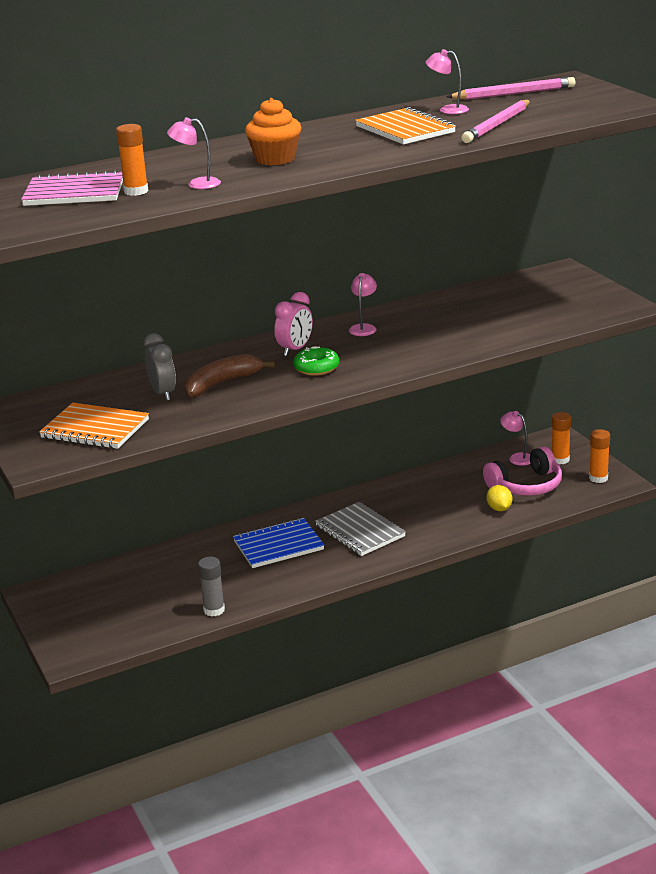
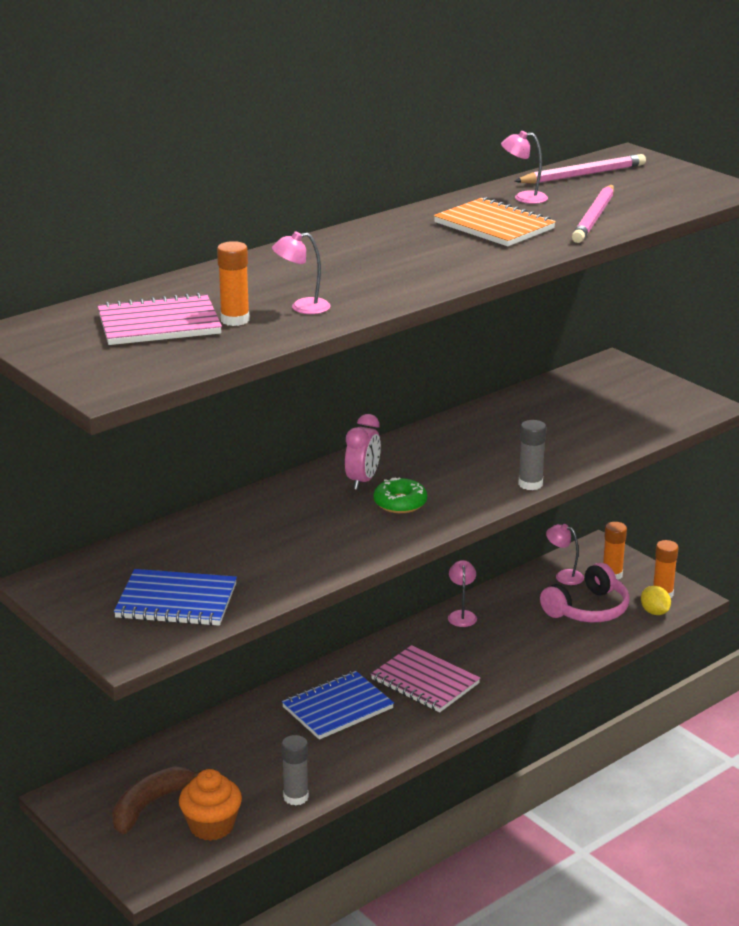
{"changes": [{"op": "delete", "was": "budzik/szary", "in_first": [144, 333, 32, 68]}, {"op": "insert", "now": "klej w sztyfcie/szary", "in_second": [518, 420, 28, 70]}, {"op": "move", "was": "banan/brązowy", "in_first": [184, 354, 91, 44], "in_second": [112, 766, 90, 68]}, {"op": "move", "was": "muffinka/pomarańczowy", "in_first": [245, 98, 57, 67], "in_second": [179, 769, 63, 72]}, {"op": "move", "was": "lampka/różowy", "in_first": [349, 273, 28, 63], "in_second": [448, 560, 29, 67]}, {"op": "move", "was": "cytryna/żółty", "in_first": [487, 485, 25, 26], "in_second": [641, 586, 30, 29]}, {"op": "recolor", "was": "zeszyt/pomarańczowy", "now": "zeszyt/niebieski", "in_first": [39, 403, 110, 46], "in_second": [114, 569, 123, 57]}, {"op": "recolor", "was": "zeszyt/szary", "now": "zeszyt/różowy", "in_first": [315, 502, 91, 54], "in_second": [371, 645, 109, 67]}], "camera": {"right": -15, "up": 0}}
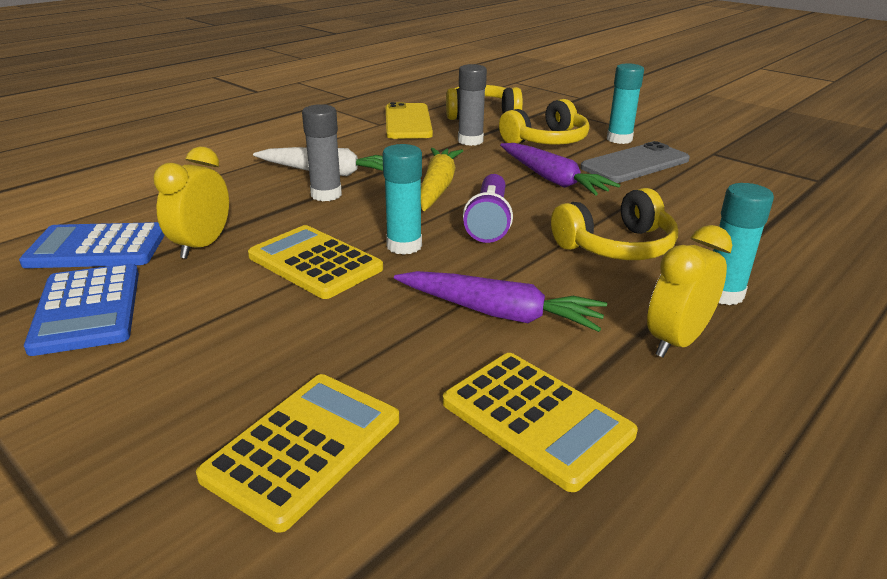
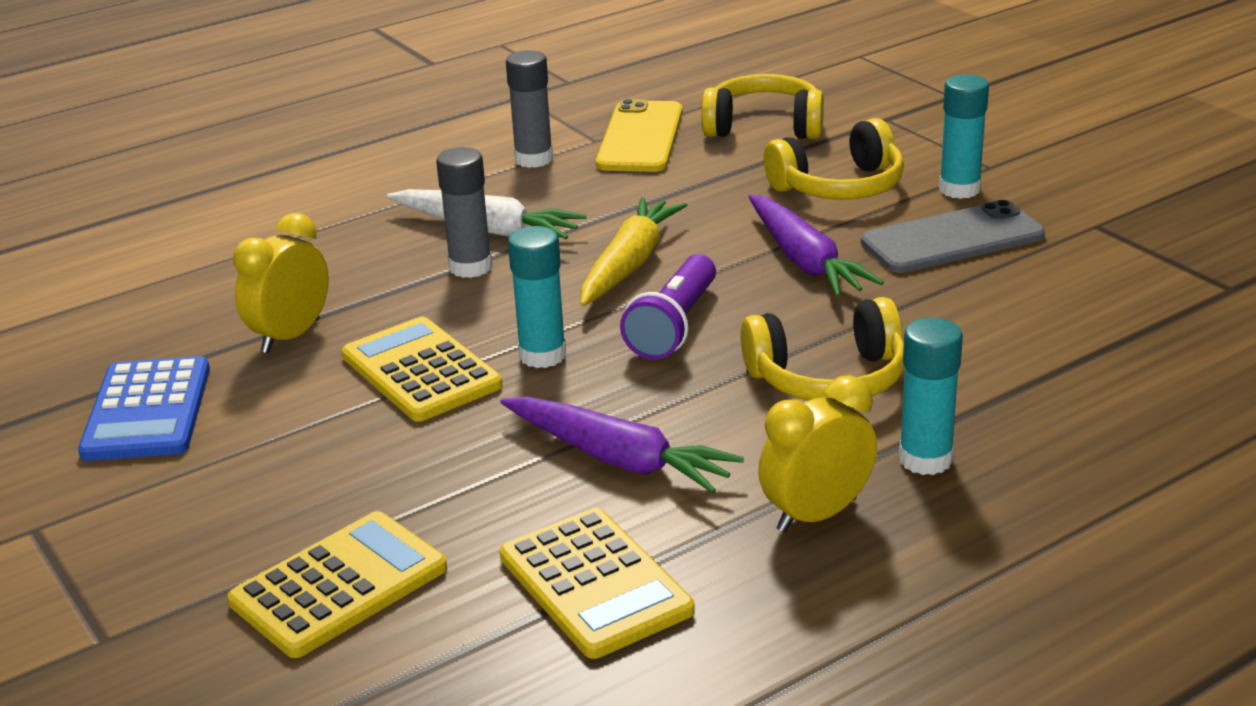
{"changes": [{"op": "delete", "was": "kalkulator/niebieski", "in_first": [19, 222, 146, 46]}, {"op": "move", "was": "klej w sztyfcie/szary", "in_first": [458, 64, 29, 82], "in_second": [506, 50, 47, 118]}], "camera": {"right": 15, "up": 0}}
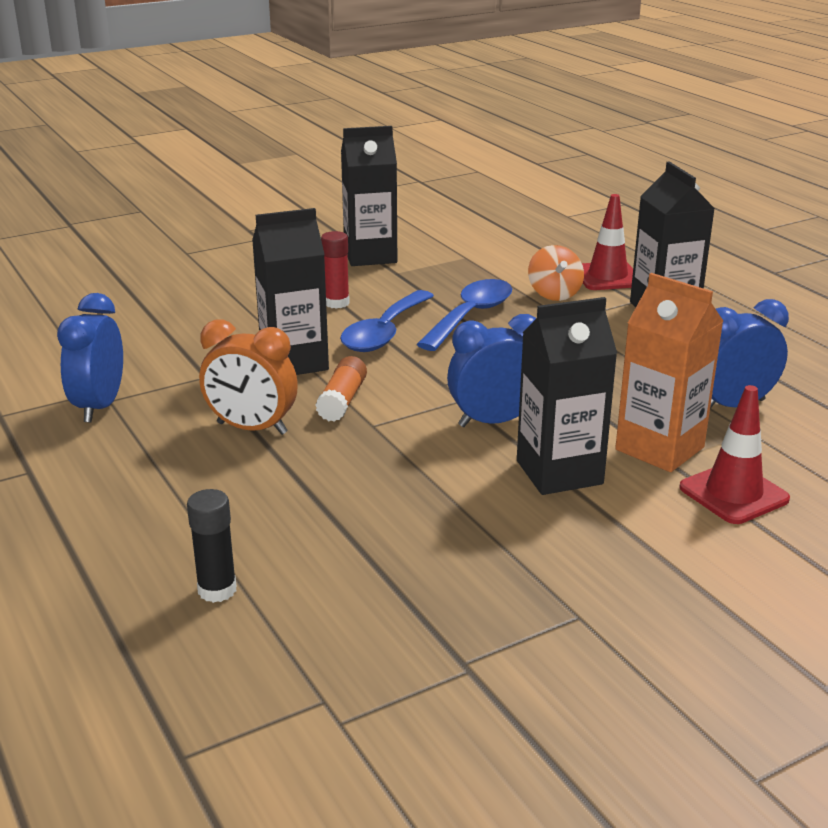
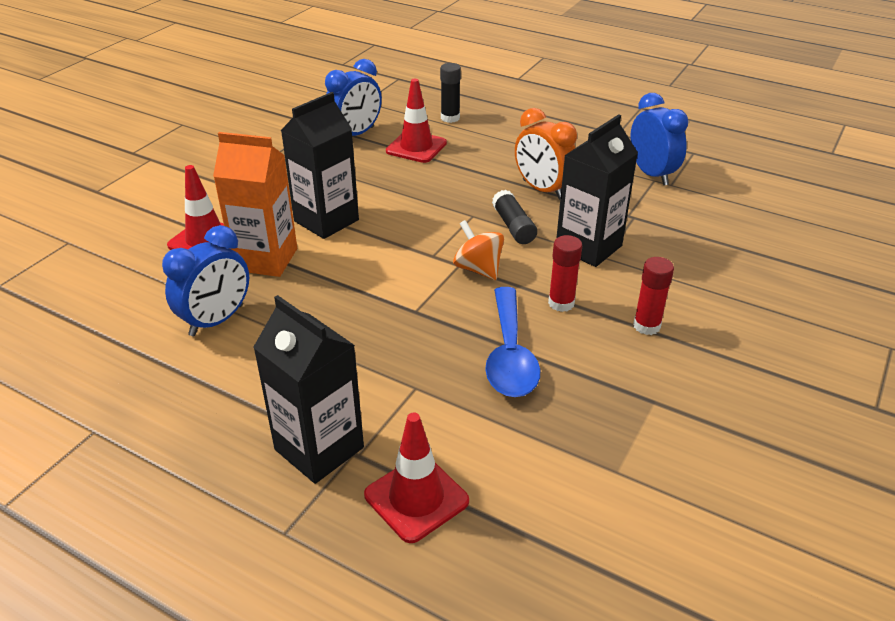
{"changes": [{"op": "delete", "was": "karton mleka/czarny", "in_first": [341, 126, 56, 140]}, {"op": "insert", "now": "pachołek/czerwony", "in_second": [386, 79, 61, 84]}, {"op": "move", "was": "budzik/niebieski", "in_first": [447, 314, 89, 113], "in_second": [325, 59, 57, 77]}, {"op": "move", "was": "bączek/pomarańczowy", "in_first": [528, 245, 56, 56], "in_second": [453, 220, 51, 60]}, {"op": "replace", "was": "łyżka/niebieski", "now": "klej w sztyfcie/czerwony", "in_first": [340, 290, 94, 62], "in_second": [548, 235, 34, 77]}, {"op": "recolor", "was": "klej w sztyfcie/pomarańczowy", "now": "klej w sztyfcie/czarny", "in_first": [316, 356, 51, 66], "in_second": [492, 190, 45, 54]}, {"op": "rotate", "was": "budzik/pomarańczowy", "in_first": [199, 320, 99, 115], "in_second": [515, 108, 62, 92], "clockwise": -120}], "camera": {"right": 150, "up": 10}}
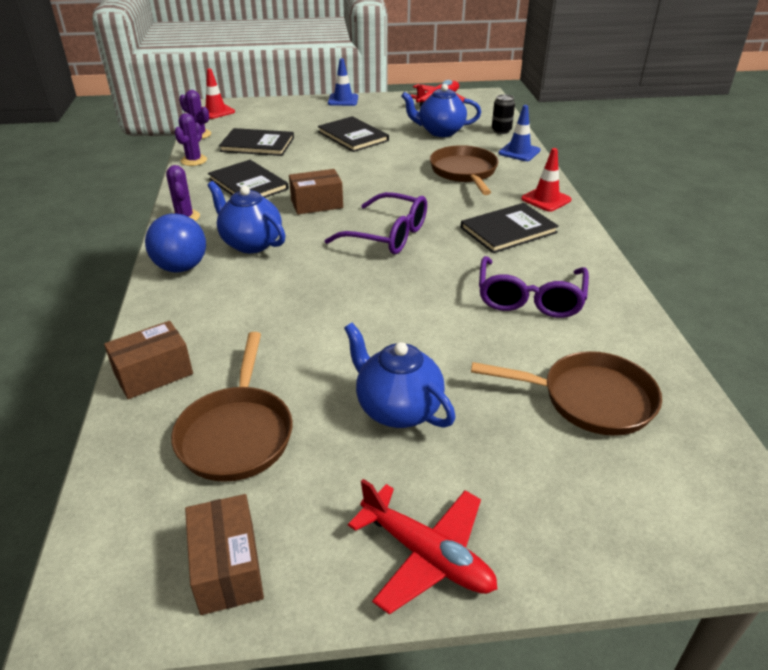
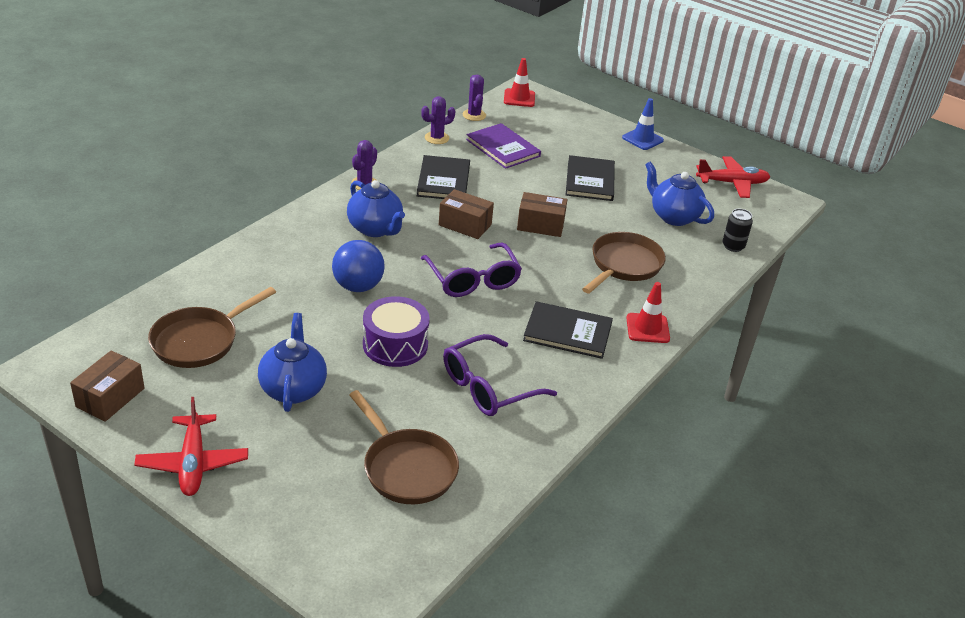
{"changes": [{"op": "delete", "was": "pachołek/niebieski", "in_first": [498, 105, 43, 56]}, {"op": "insert", "now": "bęben/fioletowy", "in_second": [363, 296, 67, 71]}, {"op": "move", "was": "pudełko/brązowy", "in_first": [104, 321, 89, 78], "in_second": [517, 192, 51, 45]}, {"op": "move", "was": "piłka/niebieski", "in_first": [145, 213, 61, 59], "in_second": [332, 240, 53, 52]}, {"op": "recolor", "was": "książka/czarny", "now": "książka/fioletowy", "in_first": [219, 128, 75, 28], "in_second": [466, 123, 75, 46]}, {"op": "rotate", "was": "imbryk/niebieski", "in_first": [207, 181, 79, 72], "in_second": [347, 180, 58, 57], "clockwise": 150}], "camera": {"right": 40, "up": 0}}
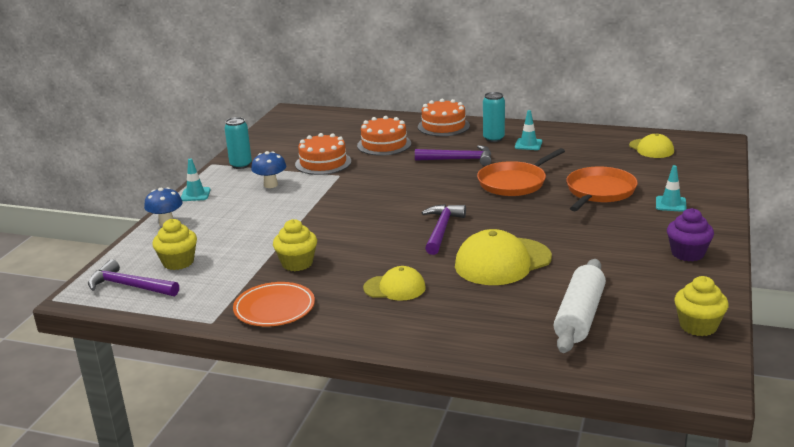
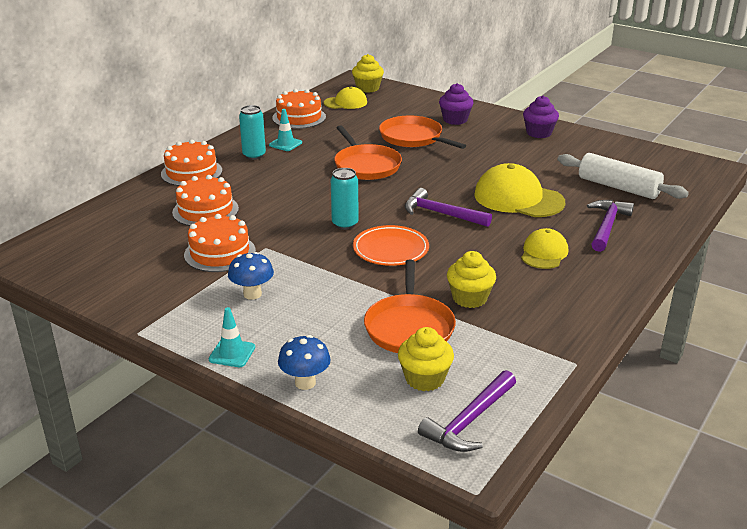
{"changes": [{"op": "insert", "now": "tort/pomarańczowy", "in_second": [272, 89, 54, 40]}, {"op": "insert", "now": "patelnia/pomarańczowy", "in_second": [364, 260, 92, 93]}, {"op": "move", "was": "puszka/turkusowy", "in_first": [225, 117, 27, 52], "in_second": [331, 168, 28, 62]}, {"op": "move", "was": "talerz/pomarańczowy", "in_first": [233, 282, 82, 44], "in_second": [353, 225, 76, 41]}, {"op": "move", "was": "młotek/fioletowy", "in_first": [415, 145, 77, 21], "in_second": [587, 200, 47, 52]}, {"op": "move", "was": "muffinka/żółty", "in_first": [674, 276, 55, 60], "in_second": [352, 54, 32, 39]}, {"op": "replace", "was": "pachołek/turkusowy", "now": "muffinka/fioletowy", "in_first": [656, 165, 31, 47], "in_second": [439, 83, 35, 42]}, {"op": "rotate", "was": "czapka/żółty", "in_first": [455, 229, 97, 56], "in_second": [474, 163, 91, 54], "clockwise": 135}], "camera": {"right": -75, "up": 5}}
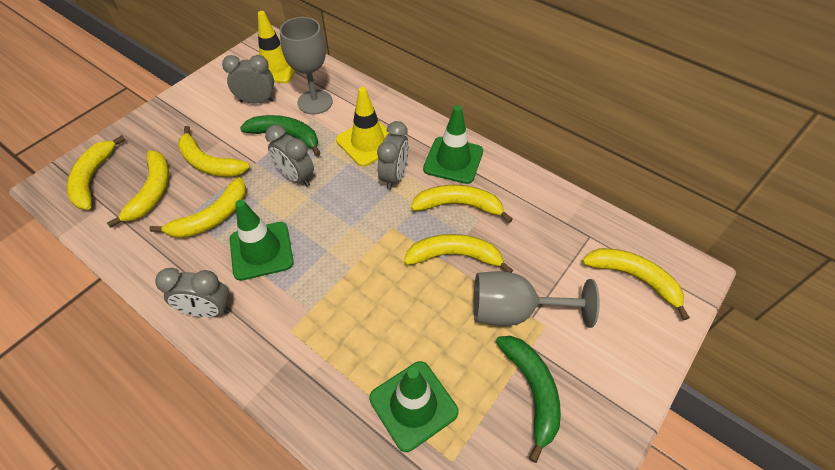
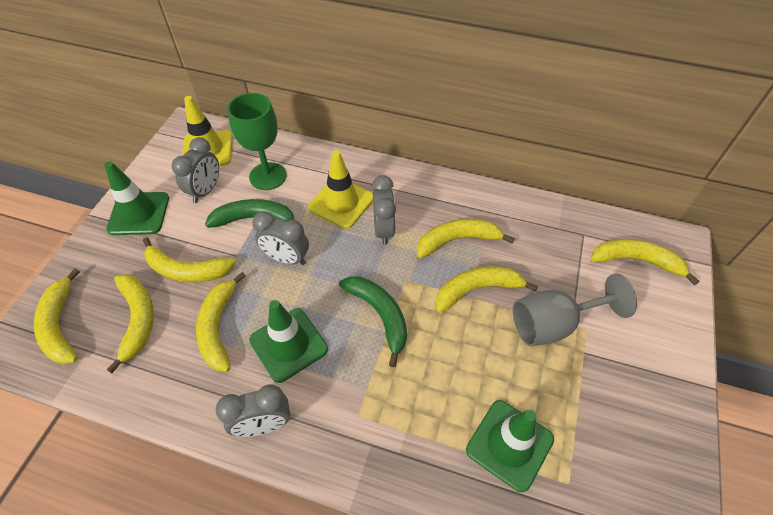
{"changes": [{"op": "move", "was": "pachołek/zielony", "in_first": [423, 105, 60, 79], "in_second": [104, 161, 65, 74]}, {"op": "move", "was": "banan/zielony", "in_first": [496, 336, 65, 127], "in_second": [339, 276, 68, 91]}, {"op": "recolor", "was": "kielich/szary", "now": "kielich/zielony", "in_first": [280, 17, 53, 98], "in_second": [228, 93, 58, 97]}, {"op": "rotate", "was": "banan/żółty", "in_first": [149, 177, 97, 61], "in_second": [196, 272, 50, 100], "clockwise": 150}, {"op": "rotate", "was": "budzik/szary", "in_first": [222, 55, 52, 48], "in_second": [172, 137, 47, 66], "clockwise": 135}], "camera": {"right": -20, "up": 0}}
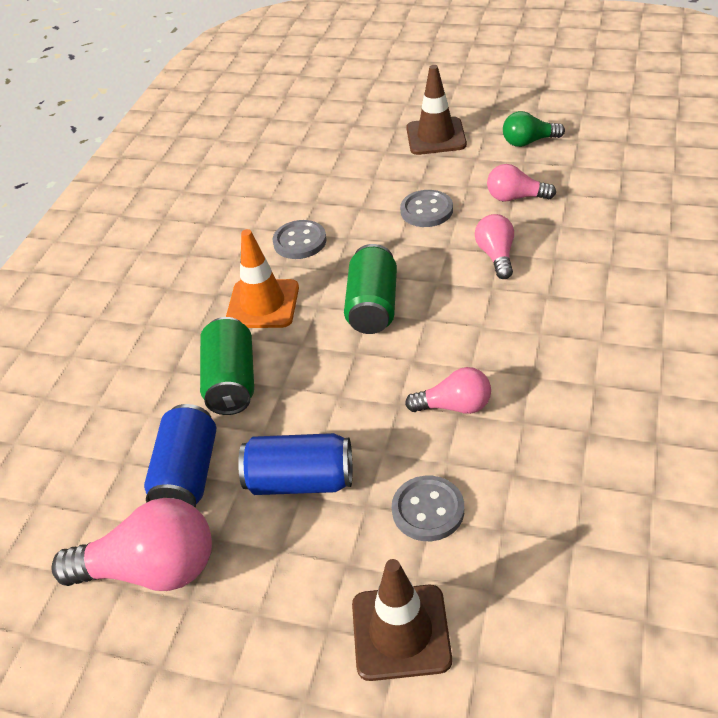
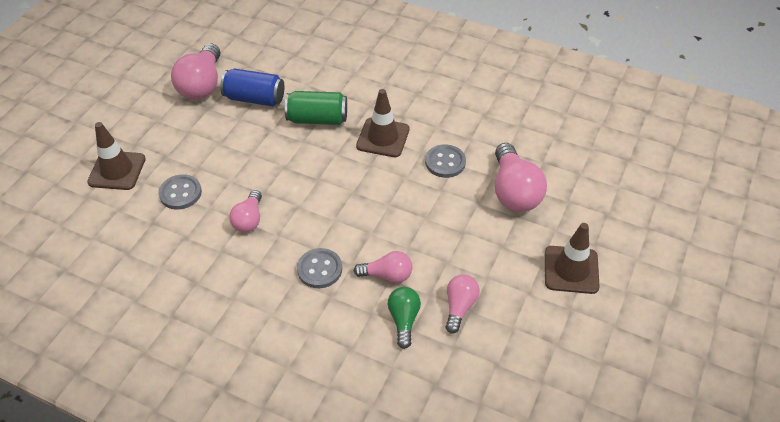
{"changes": [{"op": "delete", "was": "puszka/niebieski", "in_first": [238, 433, 114, 62]}, {"op": "delete", "was": "puszka/zielony", "in_first": [344, 244, 53, 90]}, {"op": "insert", "now": "żarówka/różowy", "in_second": [495, 143, 52, 69]}, {"op": "move", "was": "guzik/szary", "in_first": [400, 190, 53, 37], "in_second": [297, 248, 45, 40]}, {"op": "move", "was": "żarówka/zielony", "in_first": [503, 111, 62, 36], "in_second": [388, 287, 33, 62]}, {"op": "recolor", "was": "pachołek/pomarańczowy", "now": "pachołek/brązowy", "in_first": [226, 229, 73, 99], "in_second": [356, 89, 54, 68]}], "camera": {"right": 95, "up": 5}}
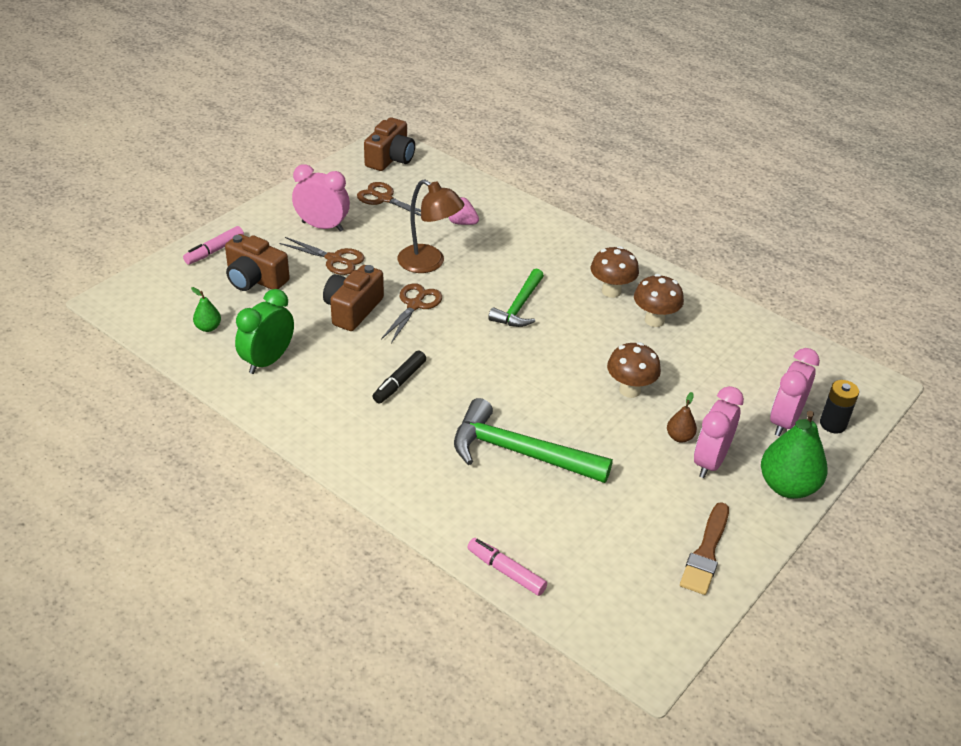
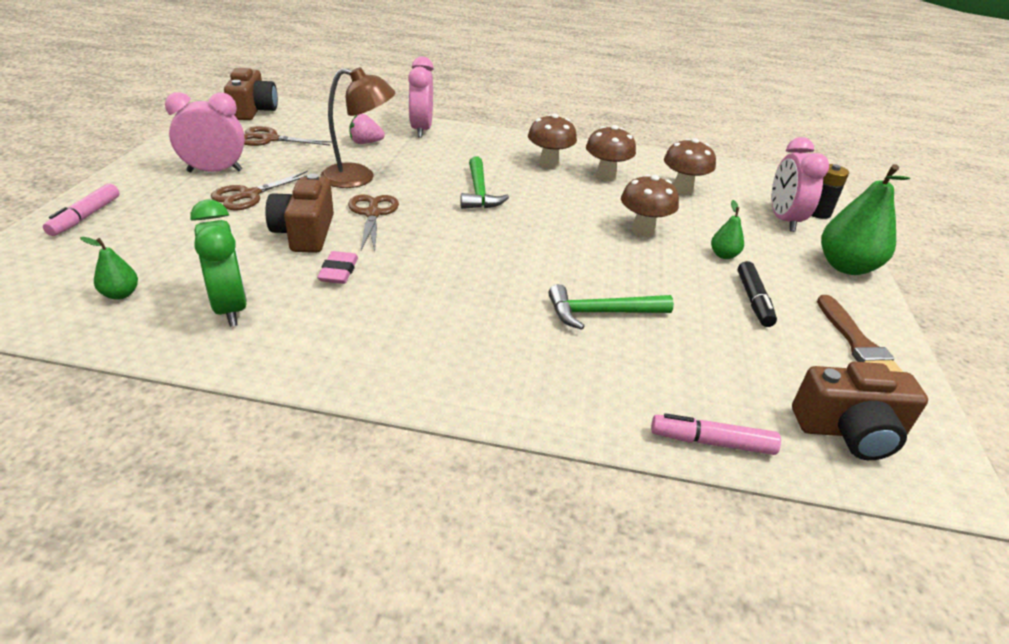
{"changes": [{"op": "insert", "now": "gumka do mazania/różowy", "in_second": [317, 251, 41, 33]}, {"op": "insert", "now": "grzyb/brązowy", "in_second": [664, 138, 52, 57]}, {"op": "move", "was": "aparat fotograficzny/brązowy", "in_first": [225, 234, 65, 57], "in_second": [792, 362, 136, 98]}, {"op": "move", "was": "flamaster/czarny", "in_first": [372, 351, 54, 52], "in_second": [737, 261, 40, 66]}, {"op": "move", "was": "budzik/różowy", "in_first": [694, 386, 50, 92], "in_second": [408, 56, 26, 82]}, {"op": "recolor", "was": "gruszka/brązowy", "now": "gruszka/zielony", "in_first": [667, 392, 30, 51], "in_second": [711, 200, 33, 59]}, {"op": "rotate", "was": "budzik/zielony", "in_first": [235, 289, 59, 85], "in_second": [191, 199, 56, 128], "clockwise": 150}, {"op": "rotate", "was": "nożyczki/brązowy", "in_first": [280, 237, 85, 38], "in_second": [211, 171, 103, 39], "clockwise": 135}, {"op": "resize", "was": "młotek/zielony", "in_first": [454, 398, 159, 85], "in_second": [548, 284, 126, 46], "ratio": 0.63}], "camera": {"right": -30, "up": -5}}
